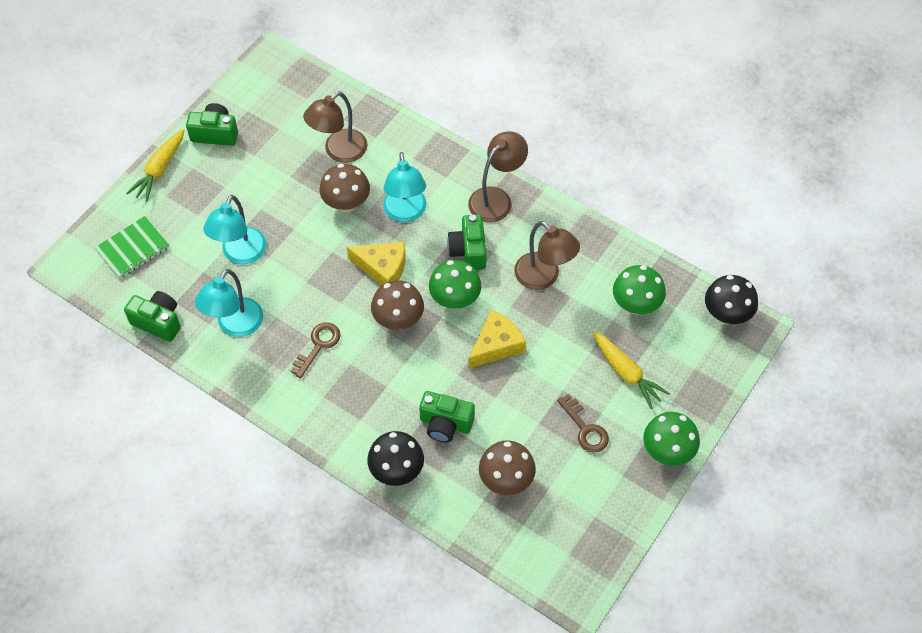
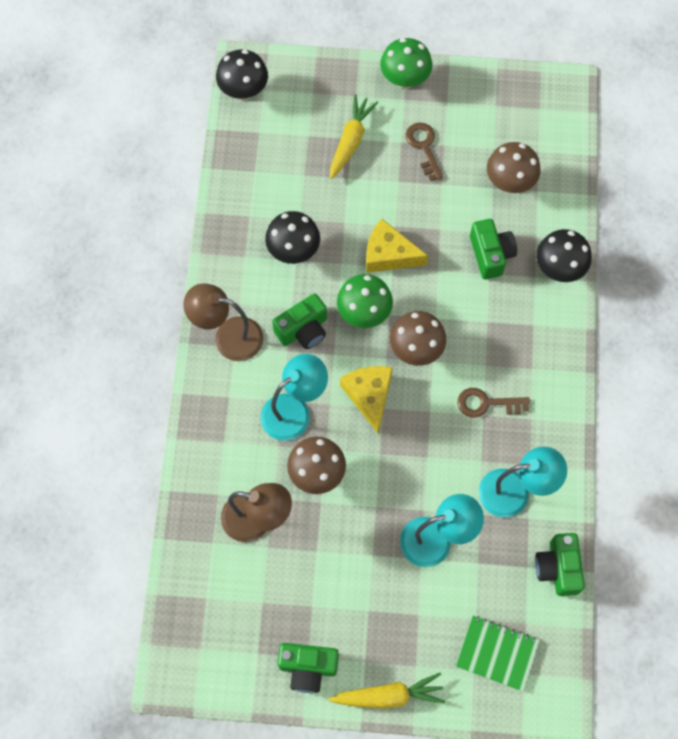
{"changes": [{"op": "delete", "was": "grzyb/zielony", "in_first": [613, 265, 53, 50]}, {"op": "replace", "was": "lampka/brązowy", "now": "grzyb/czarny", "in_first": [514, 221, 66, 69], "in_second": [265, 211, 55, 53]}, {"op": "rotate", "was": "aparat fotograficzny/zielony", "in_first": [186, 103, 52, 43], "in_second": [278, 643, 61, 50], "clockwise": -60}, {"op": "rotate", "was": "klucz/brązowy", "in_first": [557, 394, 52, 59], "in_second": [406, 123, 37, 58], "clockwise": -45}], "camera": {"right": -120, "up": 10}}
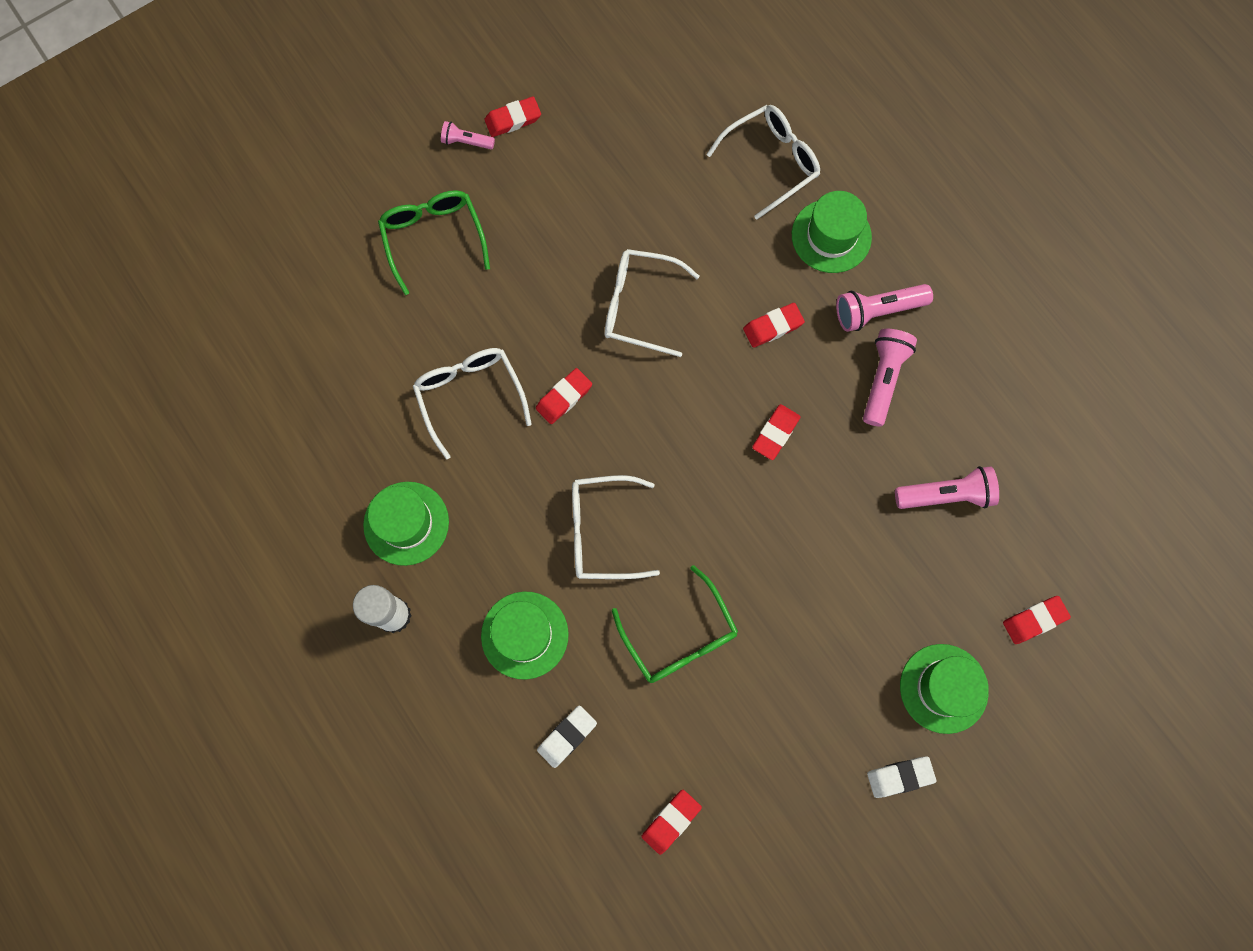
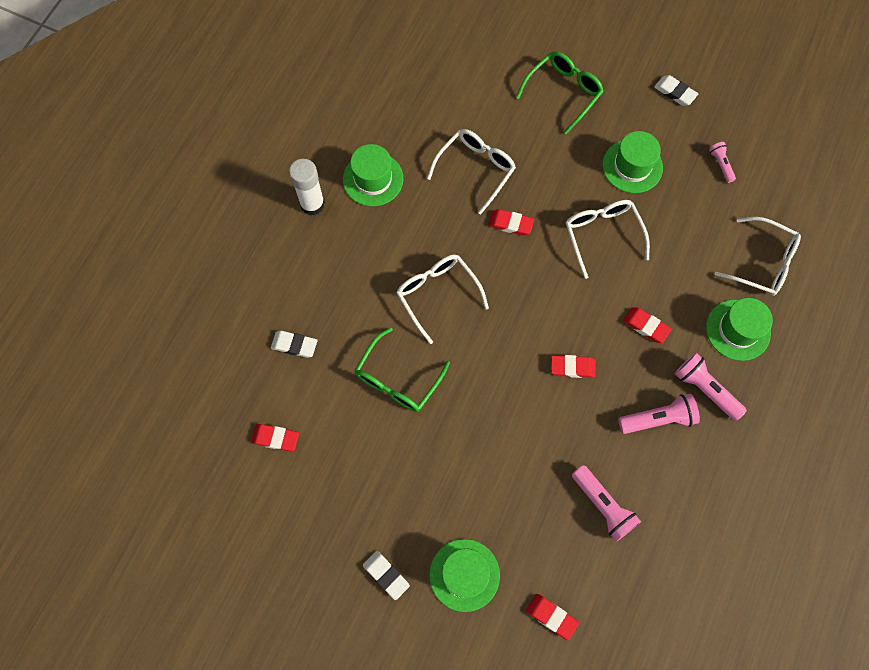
{"changes": [{"op": "move", "was": "latarka/różowy", "in_first": [441, 121, 54, 28], "in_second": [709, 142, 27, 41]}, {"op": "move", "was": "kapelusz/zielony", "in_first": [481, 591, 88, 89], "in_second": [602, 131, 61, 62]}, {"op": "recolor", "was": "gumka do mazania/czerwony", "now": "gumka do mazania/biały", "in_first": [484, 97, 57, 40], "in_second": [654, 75, 44, 31]}], "camera": {"right": 60, "up": -5}}
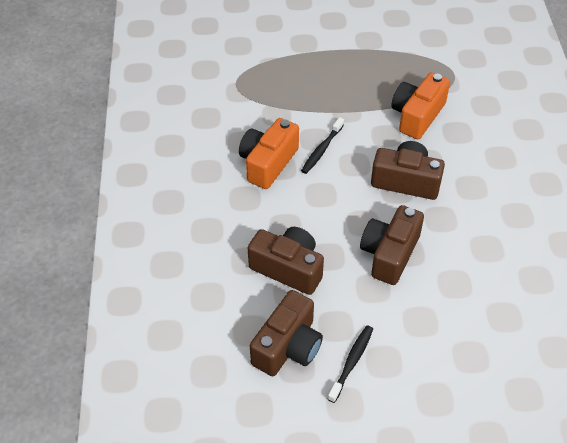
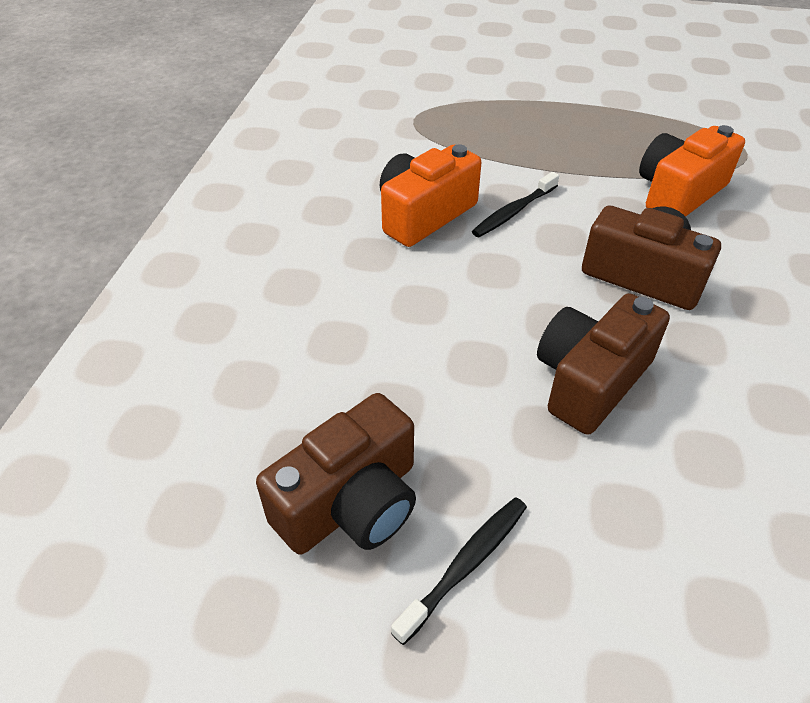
{"changes": [{"op": "delete", "was": "aparat fotograficzny/brązowy", "in_first": [248, 227, 76, 68]}], "camera": {"right": 15, "up": -5}}
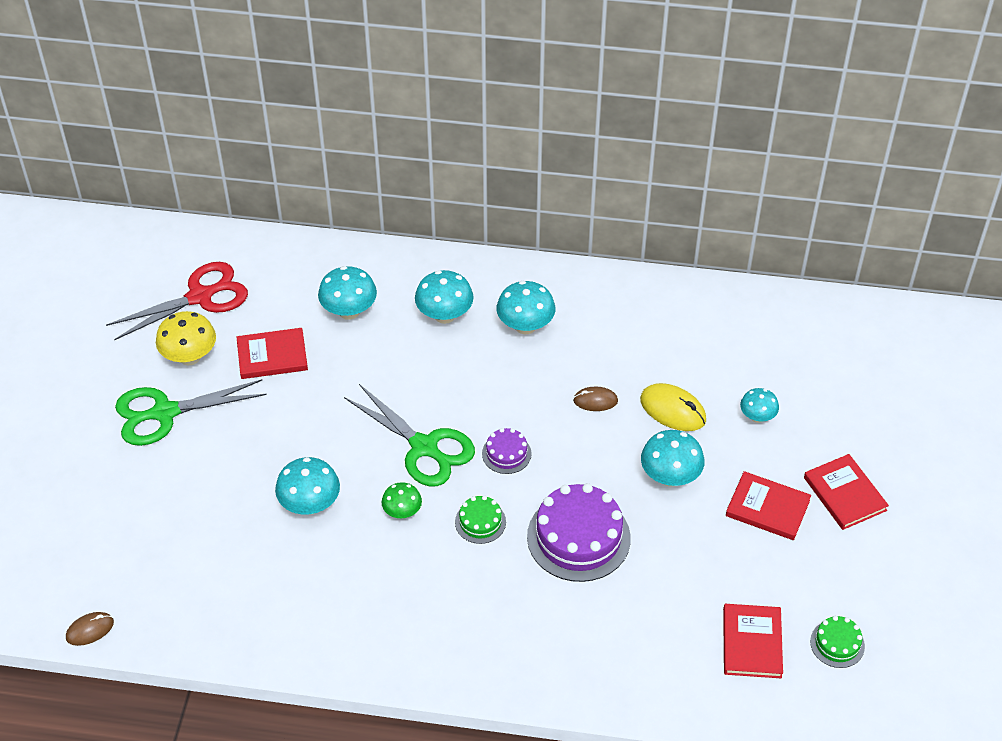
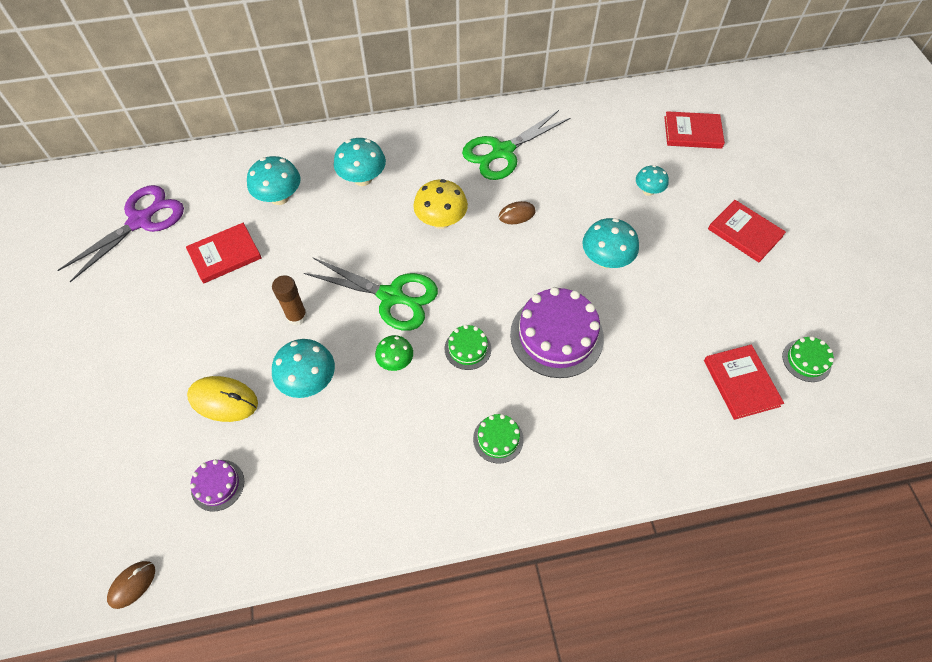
{"changes": [{"op": "delete", "was": "grzyb/turkusowy", "in_first": [497, 281, 58, 53]}, {"op": "insert", "now": "klej w sztyfcie/brązowy", "in_second": [272, 275, 35, 51]}, {"op": "insert", "now": "tort/zielony", "in_second": [473, 414, 51, 50]}, {"op": "move", "was": "nożyczki/zielony", "in_first": [115, 379, 152, 67], "in_second": [462, 110, 108, 70]}, {"op": "move", "was": "grzyb/żółty", "in_first": [156, 311, 60, 54], "in_second": [413, 179, 55, 50]}, {"op": "move", "was": "tort/fioletowy", "in_first": [482, 428, 50, 46], "in_second": [190, 459, 54, 53]}, {"op": "move", "was": "myszka/żółty", "in_first": [640, 383, 66, 48], "in_second": [187, 376, 71, 46]}, {"op": "move", "was": "książka/czerwony", "in_first": [726, 471, 85, 69], "in_second": [664, 111, 61, 38]}, {"op": "recolor", "was": "nożyczki/czerwony", "now": "nożyczki/fioletowy", "in_first": [106, 262, 142, 78], "in_second": [57, 185, 127, 97]}], "camera": {"right": -20, "up": 10}}
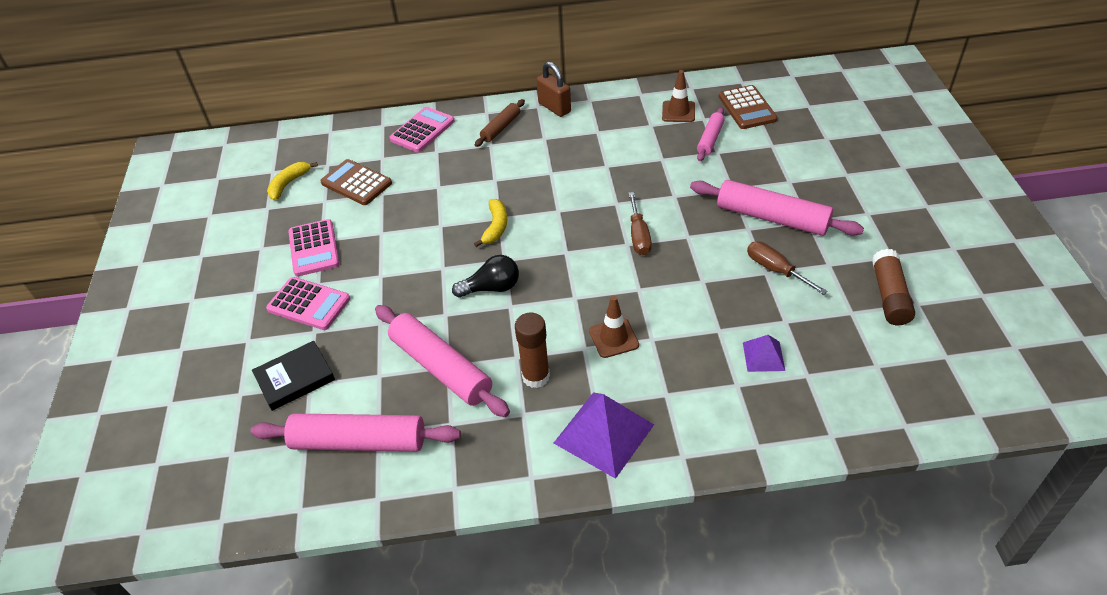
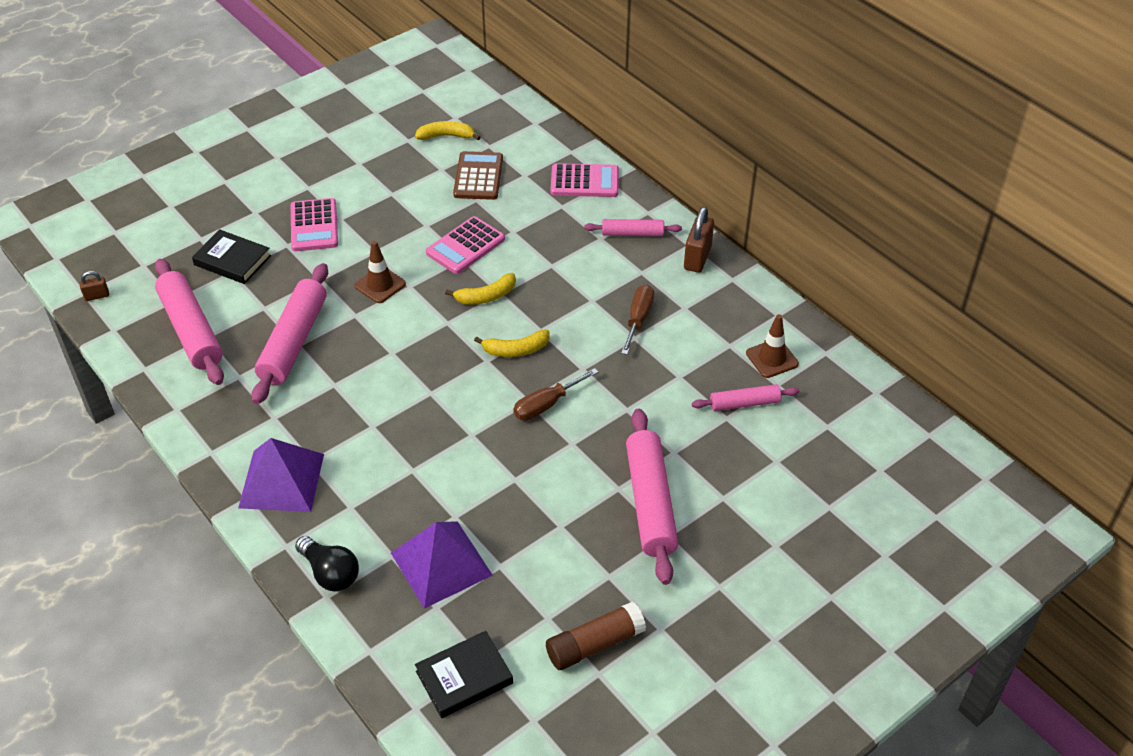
{"changes": [{"op": "delete", "was": "klej w sztyfcie/brązowy", "in_first": [515, 313, 35, 75]}, {"op": "delete", "was": "kalkulator/brązowy", "in_first": [719, 85, 58, 44]}, {"op": "insert", "now": "kłódka/brązowy", "in_second": [80, 271, 29, 30]}, {"op": "insert", "now": "książka/czarny", "in_second": [415, 631, 98, 87]}, {"op": "insert", "now": "banan/żółty", "in_second": [474, 330, 75, 27]}, {"op": "move", "was": "kalkulator/różowy", "in_first": [288, 219, 52, 58], "in_second": [426, 216, 79, 58]}, {"op": "move", "was": "żarówka/czarny", "in_first": [452, 255, 67, 43], "in_second": [295, 536, 64, 56]}, {"op": "move", "was": "pachołek/brązowy", "in_first": [589, 296, 50, 62], "in_second": [354, 241, 52, 62]}, {"op": "move", "was": "śrubokręt/brązowy", "in_first": [747, 241, 80, 54], "in_second": [621, 285, 33, 70]}, {"op": "recolor", "was": "wałek do ciasta/brązowy", "now": "wałek do ciasta/różowy", "in_first": [475, 99, 50, 48], "in_second": [584, 219, 98, 17]}, {"op": "resize", "was": "piramida/fioletowy", "in_first": [743, 335, 42, 37], "in_second": [391, 521, 102, 88], "ratio": 1.86}], "camera": {"right": 55, "up": 0}}
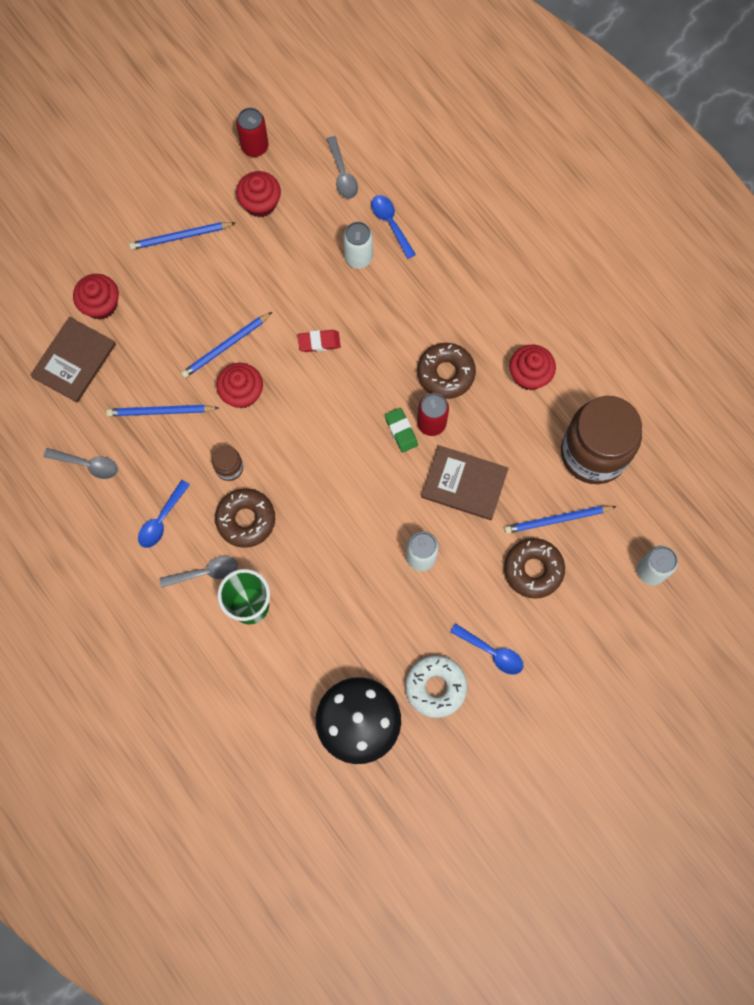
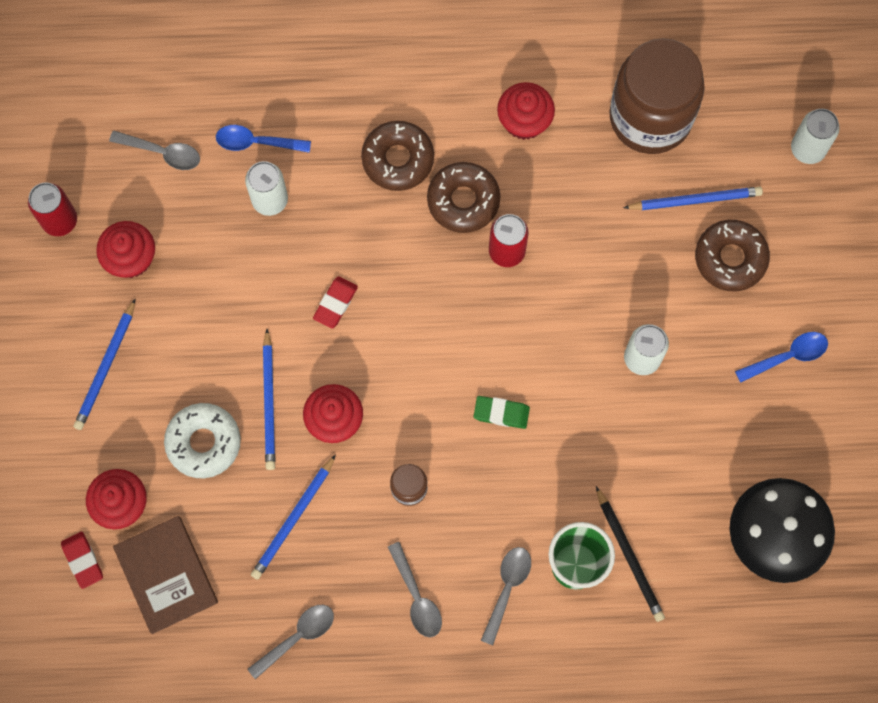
{"changes": [{"op": "delete", "was": "książka/brązowy", "in_first": [421, 445, 88, 75]}, {"op": "insert", "now": "gumka do mazania/czerwony", "in_second": [61, 532, 42, 57]}, {"op": "insert", "now": "ołówek/czarny", "in_second": [596, 486, 69, 136]}, {"op": "move", "was": "donut/brązowy", "in_first": [215, 488, 60, 60], "in_second": [361, 121, 73, 70]}, {"op": "move", "was": "gumka do mazania/zielony", "in_first": [385, 408, 33, 45], "in_second": [474, 396, 56, 33]}, {"op": "move", "was": "donut/biały", "in_first": [405, 655, 62, 63], "in_second": [164, 403, 77, 75]}, {"op": "recolor", "was": "łyżka/niebieski", "now": "łyżka/szary", "in_first": [138, 480, 52, 68], "in_second": [388, 542, 54, 95]}, {"op": "rotate", "was": "ołówek/niebieski", "in_first": [504, 506, 113, 28], "in_second": [623, 187, 140, 23], "clockwise": -120}], "camera": {"right": -55, "up": 0}}
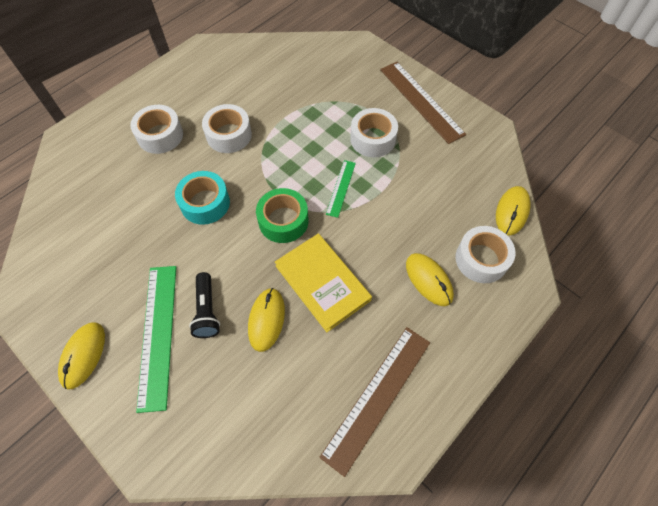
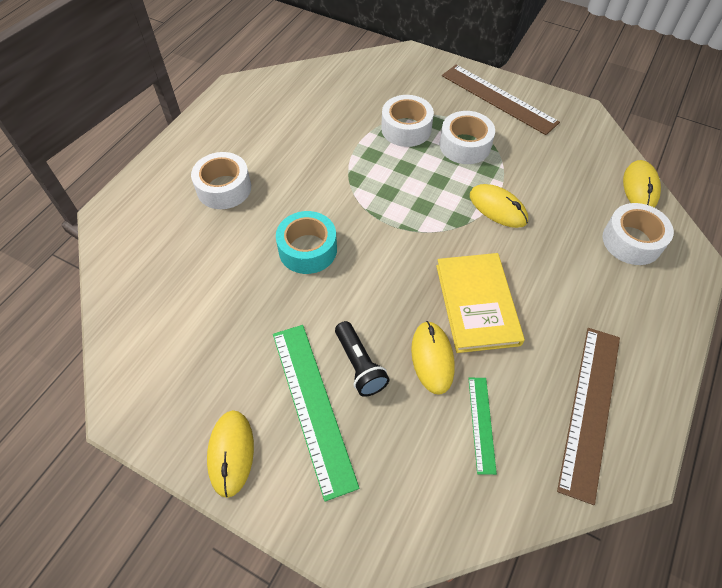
{"changes": [{"op": "delete", "was": "taśma klejąca/zielony", "in_first": [256, 188, 52, 55]}, {"op": "move", "was": "taśma klejąca/biały", "in_first": [202, 104, 50, 49], "in_second": [381, 95, 53, 52]}, {"op": "move", "was": "linijka/zielony", "in_first": [326, 160, 30, 58], "in_second": [468, 378, 29, 97]}, {"op": "move", "was": "myszka/żółty", "in_first": [406, 253, 48, 53], "in_second": [470, 184, 58, 44]}, {"op": "rotate", "was": "książka/żółty", "in_first": [275, 233, 97, 99], "in_second": [436, 253, 89, 100], "clockwise": 45}], "camera": {"right": -15, "up": -5}}
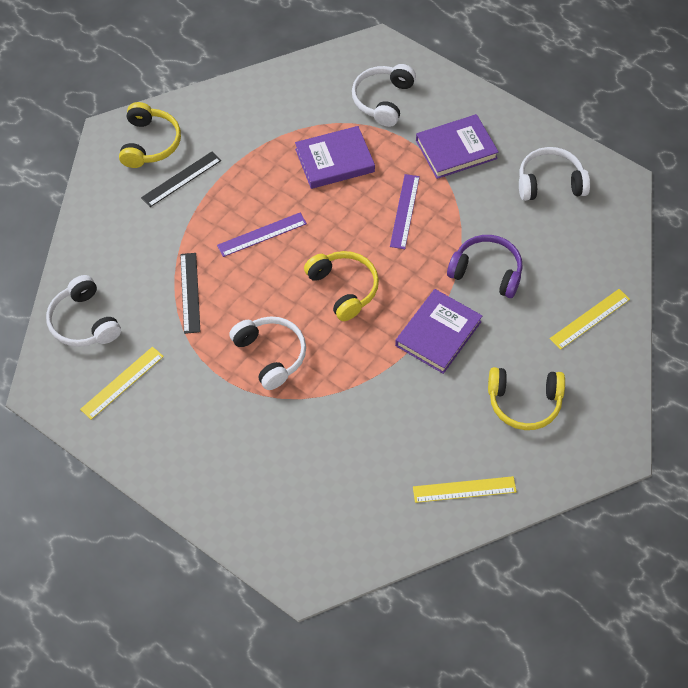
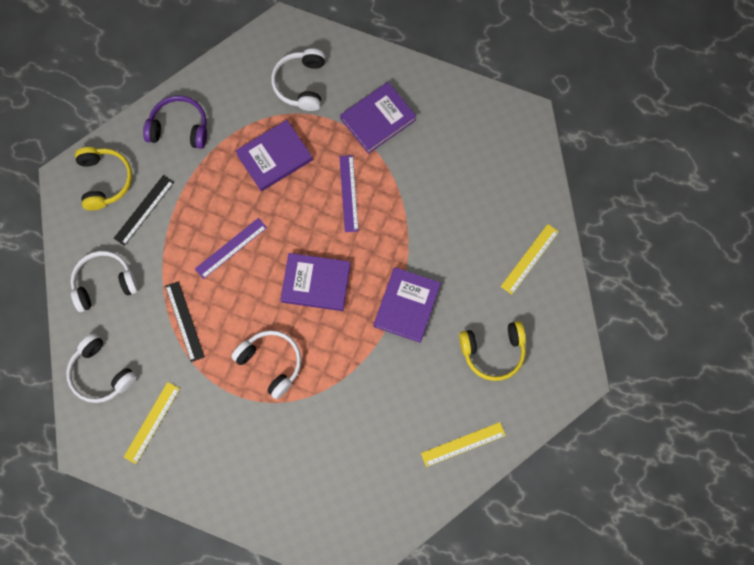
{"changes": [{"op": "move", "was": "słuchawki/fioletowy", "in_first": [447, 235, 76, 63], "in_second": [143, 96, 64, 53]}, {"op": "move", "was": "słuchawki/biały", "in_first": [519, 147, 71, 54], "in_second": [70, 251, 68, 61]}, {"op": "replace", "was": "słuchawki/żółty", "now": "książka/fioletowy", "in_first": [304, 251, 75, 70], "in_second": [280, 253, 71, 58]}], "camera": {"right": -15, "up": 15}}
